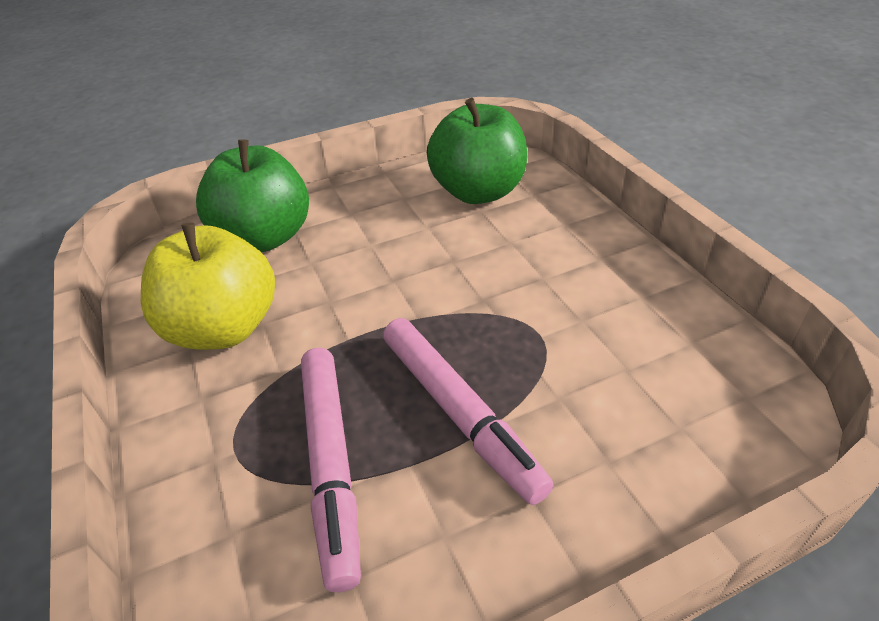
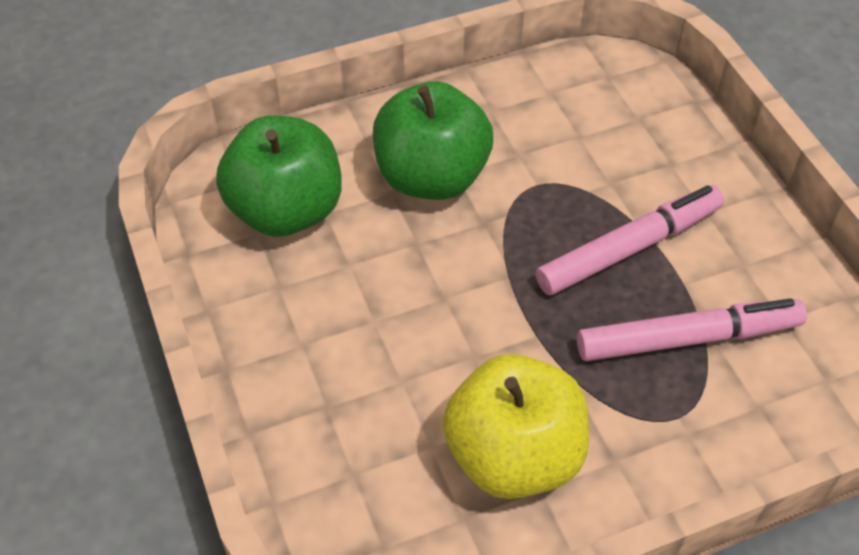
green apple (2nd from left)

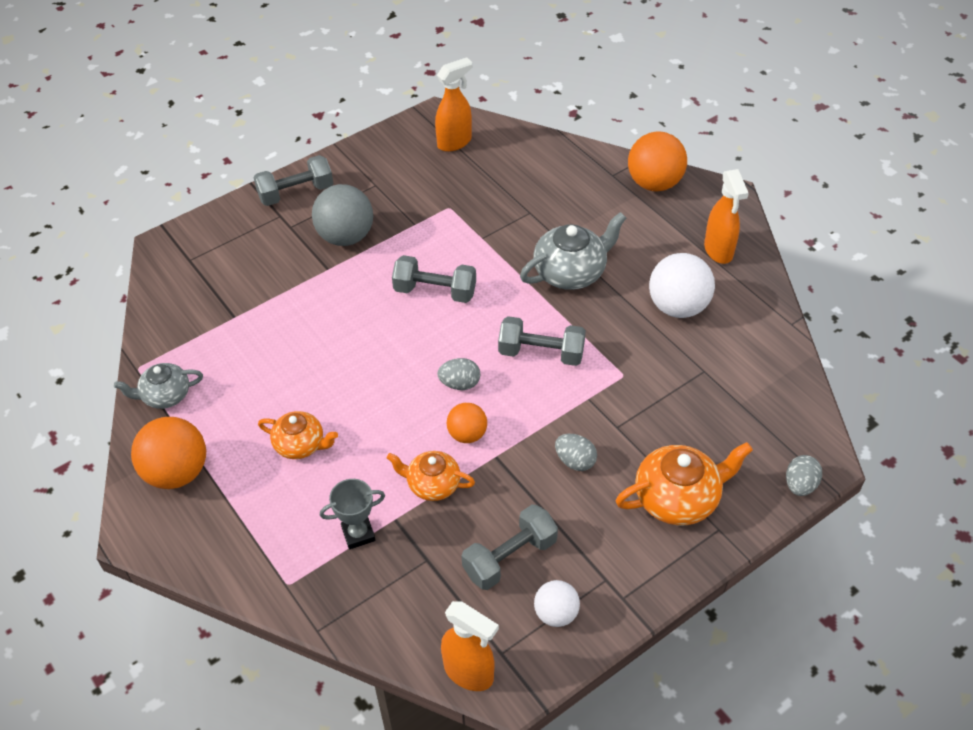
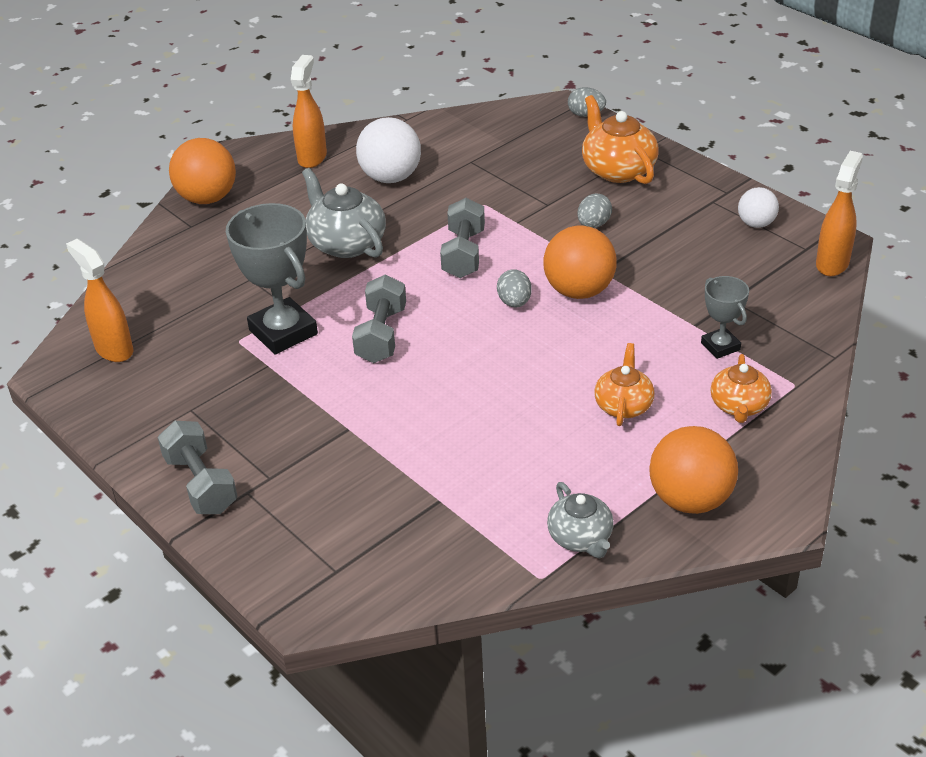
grey trophy (1st from left); orange spray bottle (2nd from left); orange ball (2nd from left); orange teapot (3rd from left); grey ball; grey dumbbell (3rd from left in the first image)

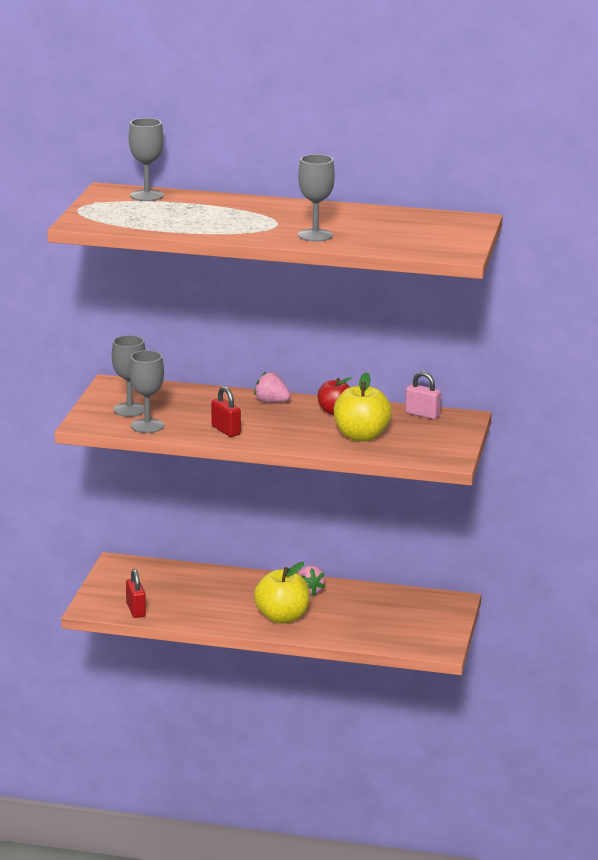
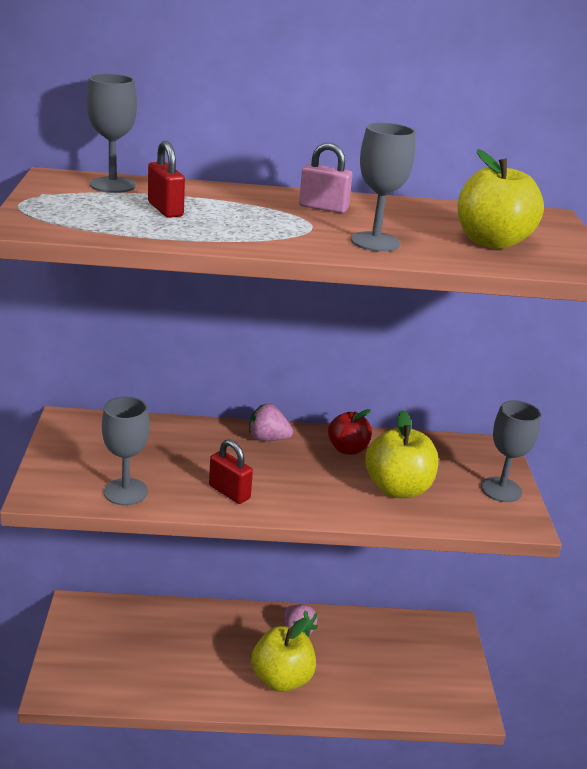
red padlock (1st from left); pink padlock; yellow apple (3rd from left); grey goblet (4th from left)

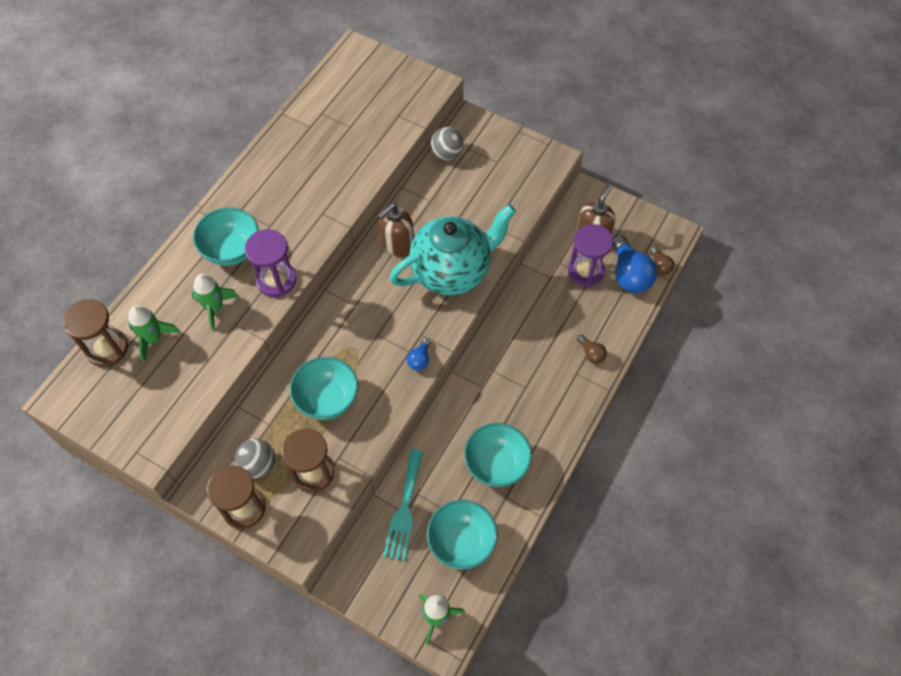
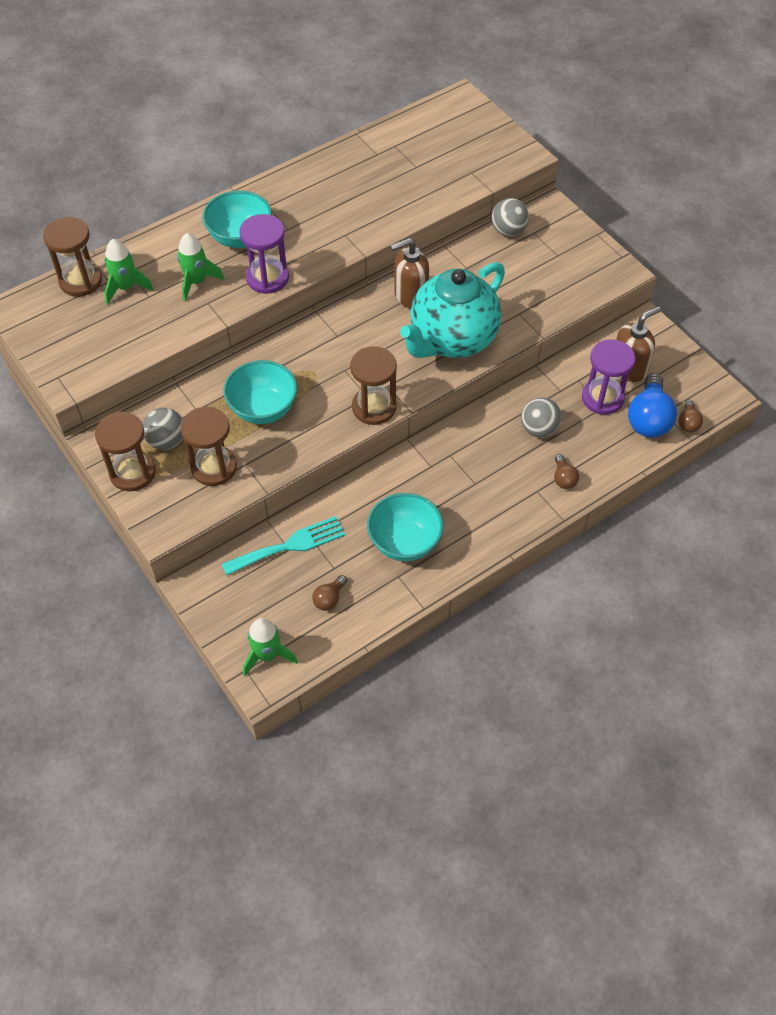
turquoise fork; brown light bulb (1st from left); brown hourglass (4th from left); turquoise teapot; grey ball (3rd from left)

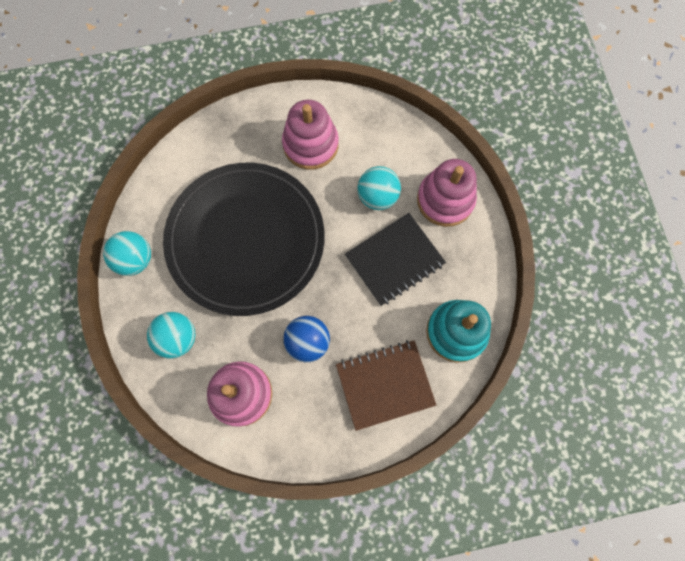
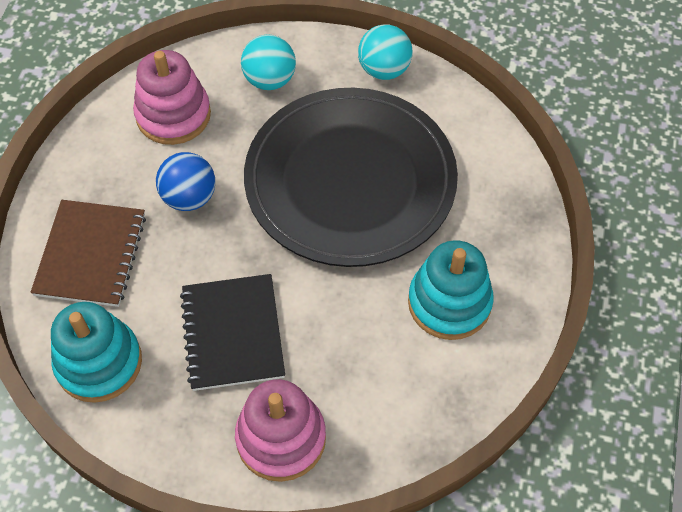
turquoise stacking toy (2nd from left); turquoise ball (3rd from left in the first image)

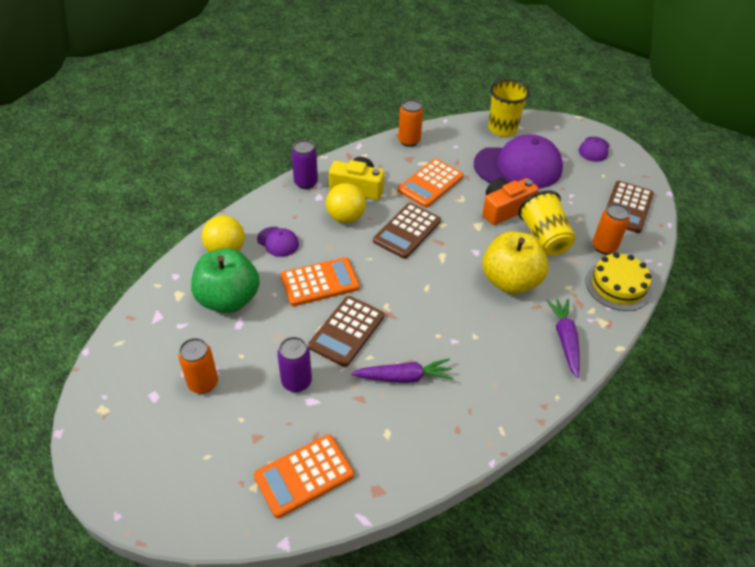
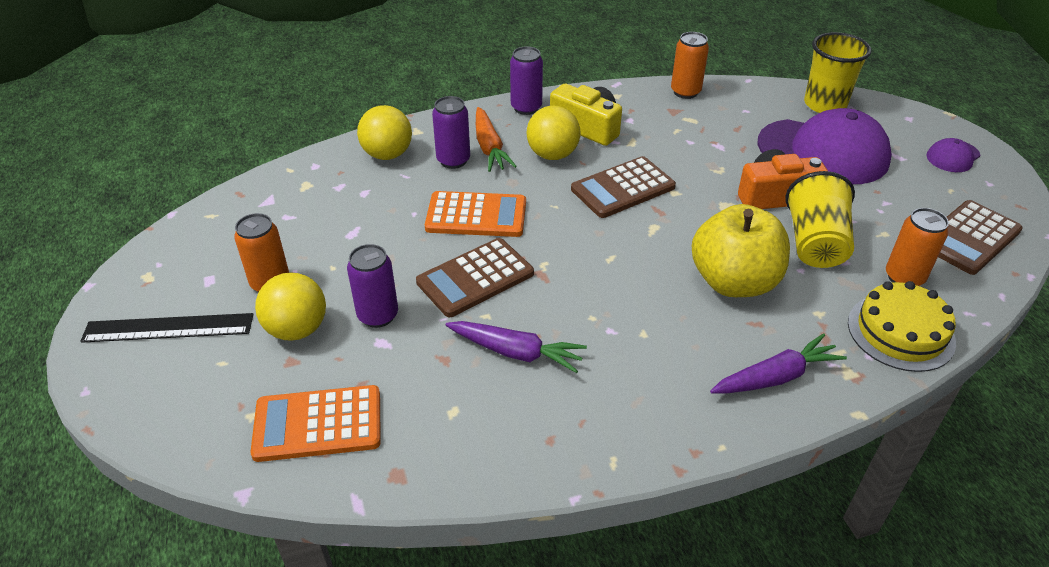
black ruler; yellow ball (1st from left); purple can (2nd from left); orange carrot; purple carrot (2nd from left); green apple; orange calculator (3rd from left in the first image)

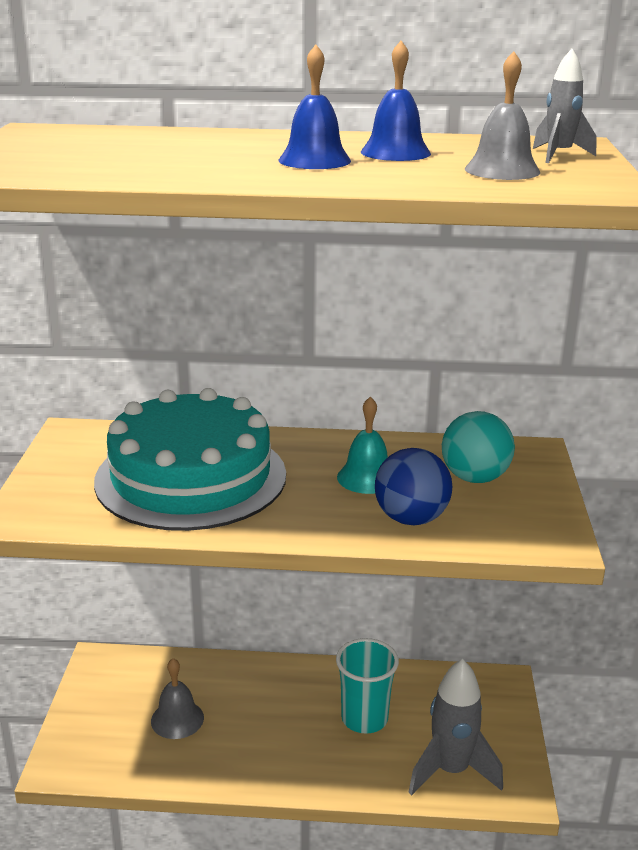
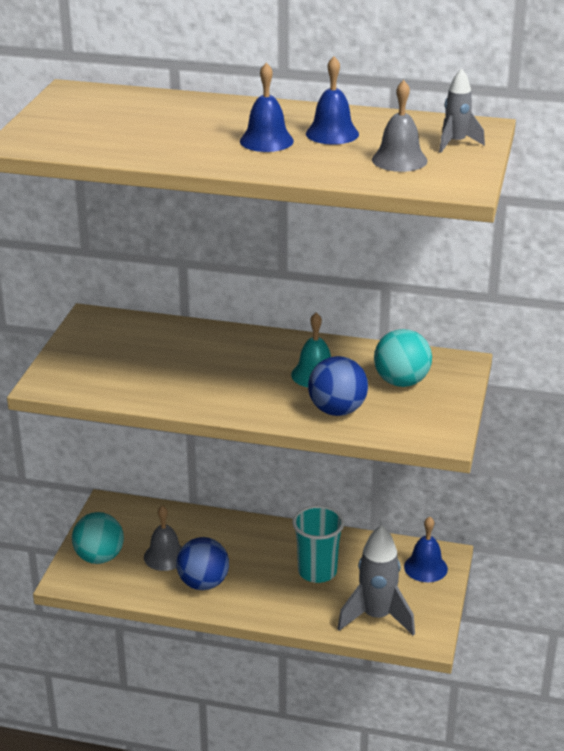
turquoise ball (1st from left); blue ball (1st from left); blue bell (3rd from left); turquoise cake

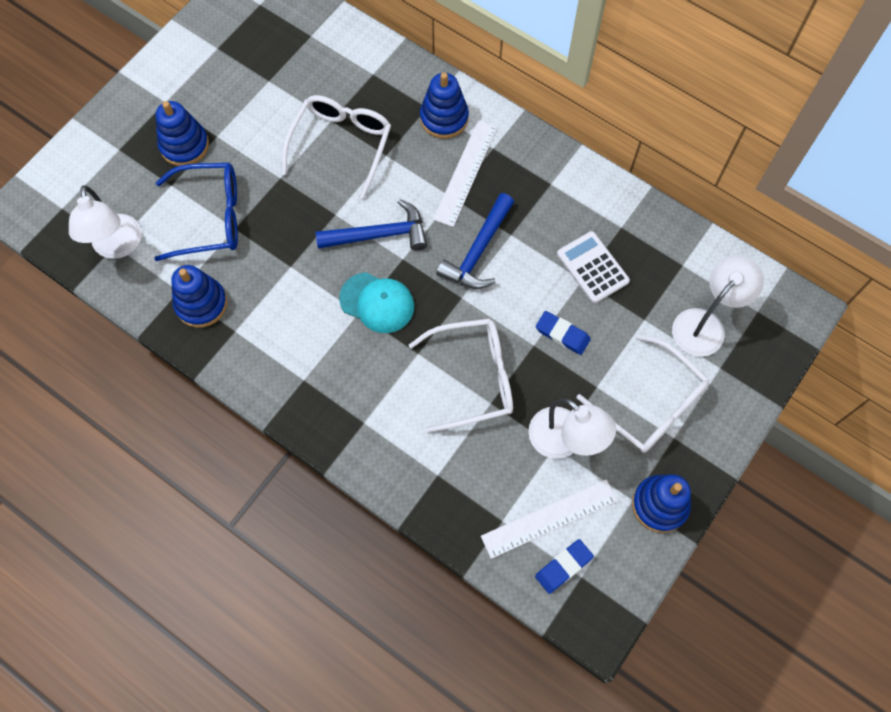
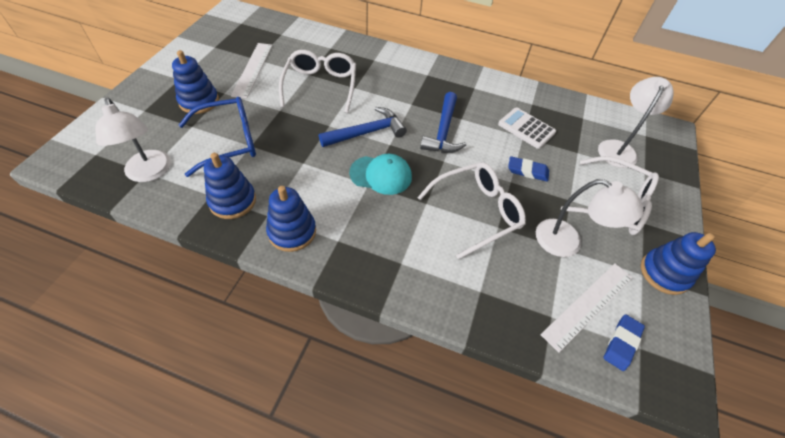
white ruler (1st from left); blue stacking toy (3rd from left)

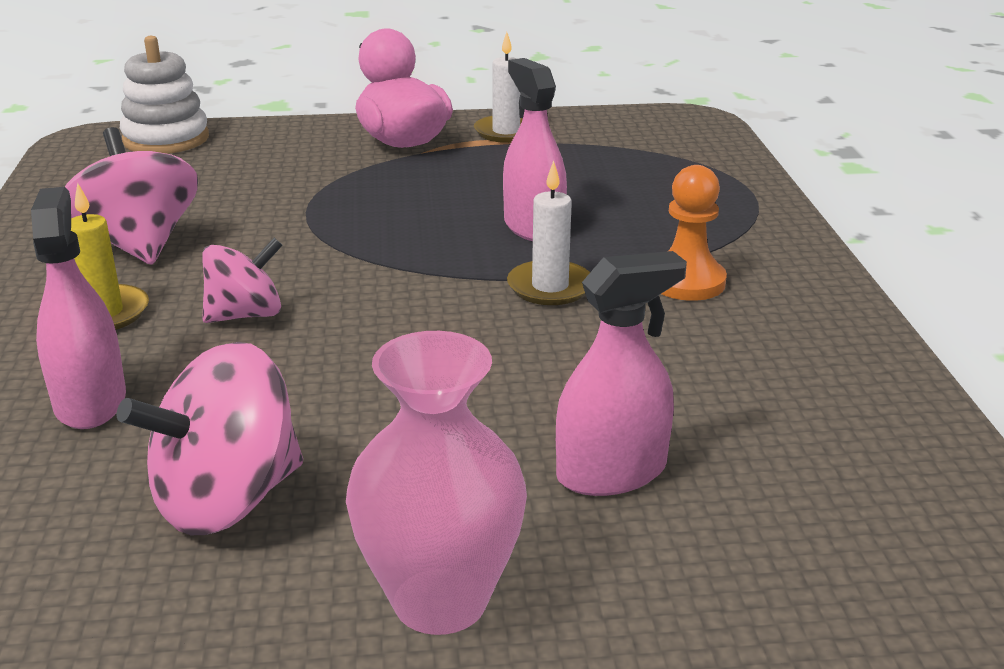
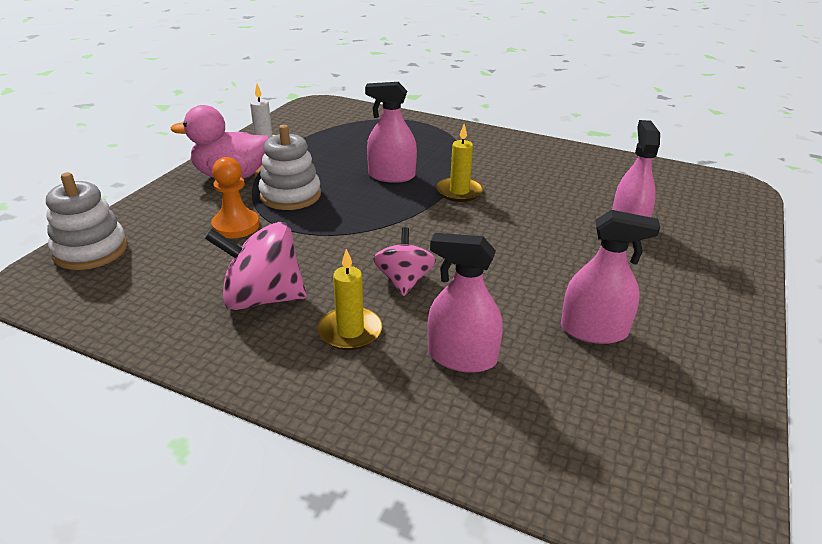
orange pawn; white stacking toy (2nd from left); yellow candle (2nd from left); pink spray bottle (3rd from left); pink vase

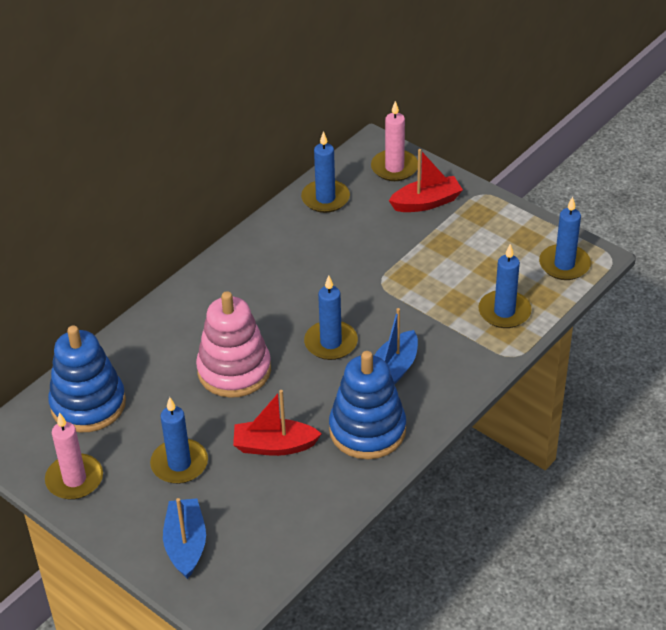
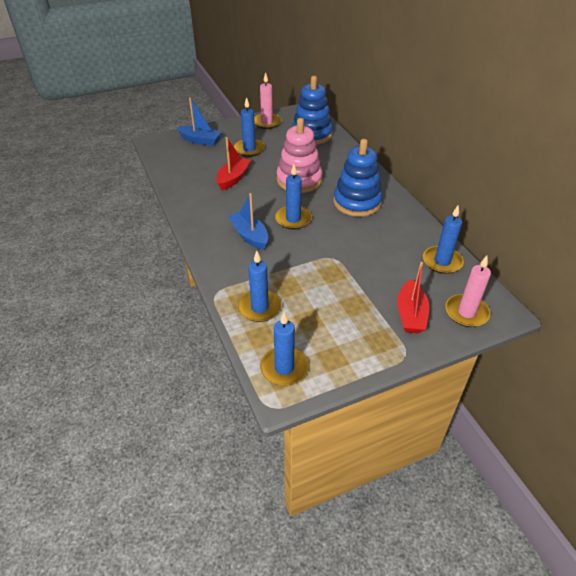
blue stacking toy (2nd from left)

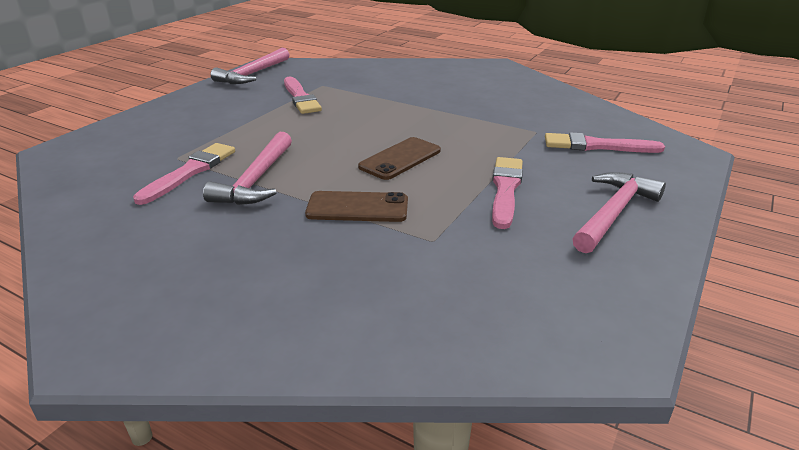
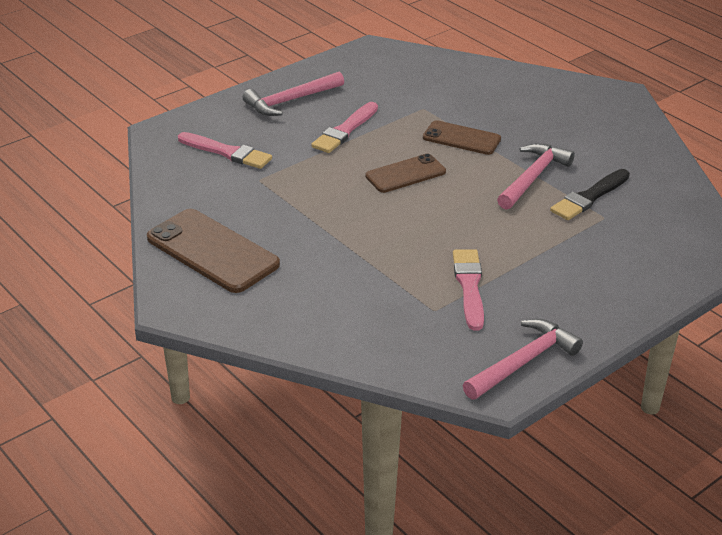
brown phone (1st from left); black brush

